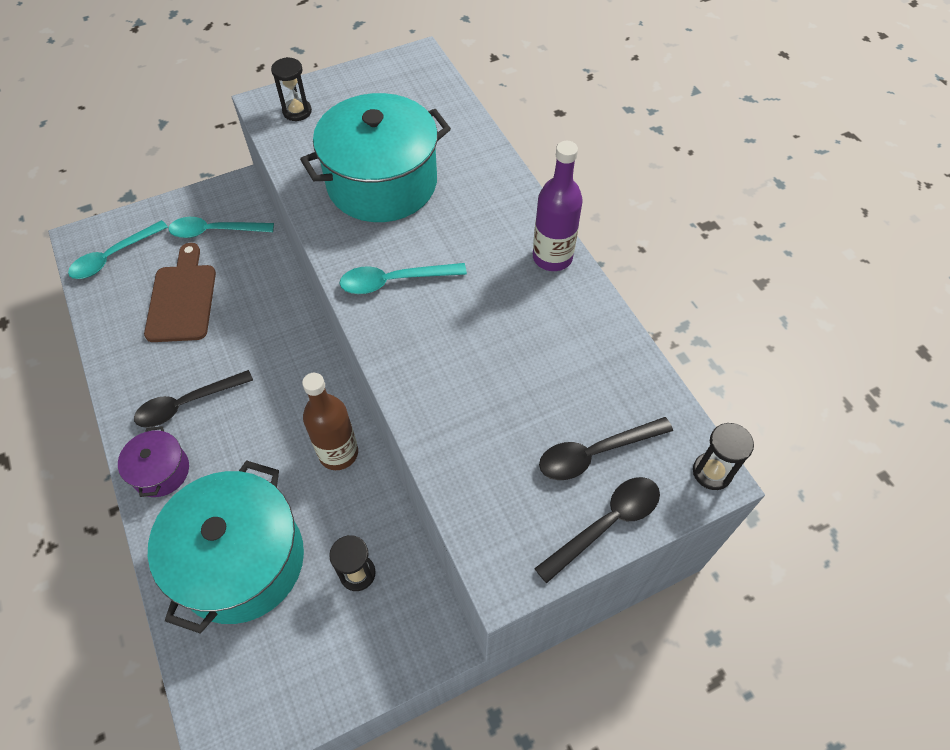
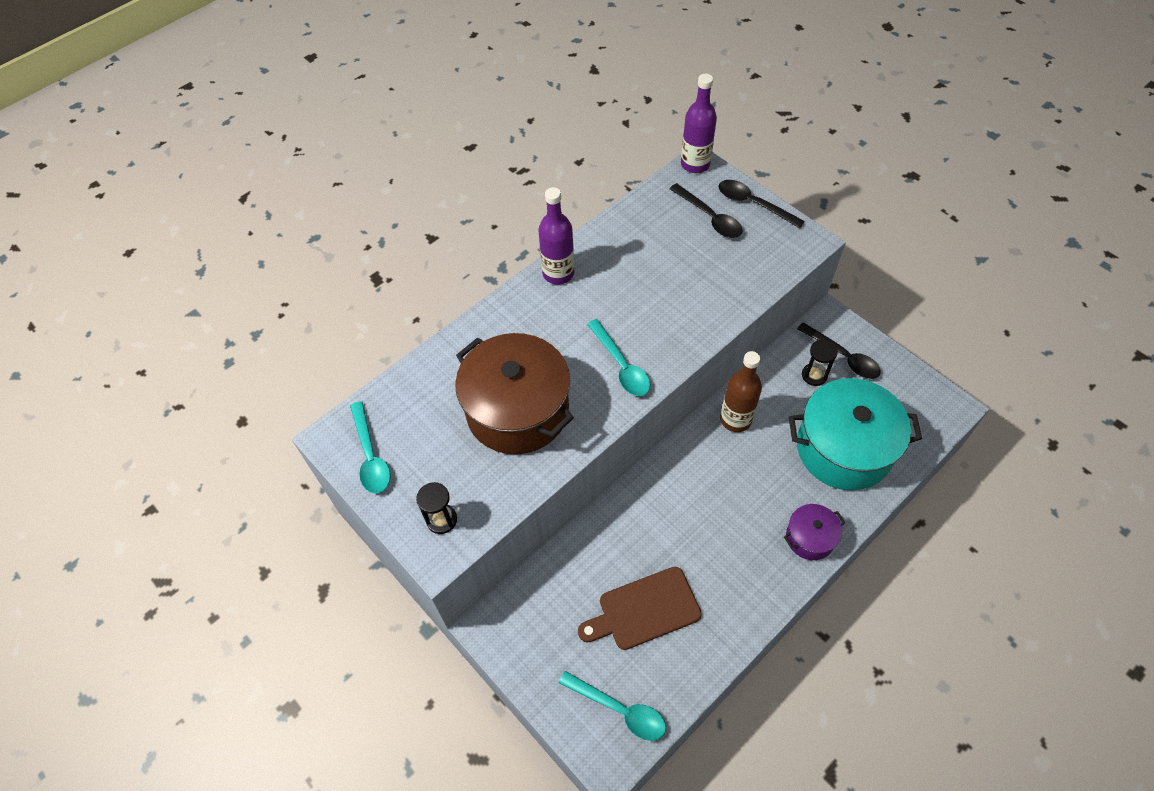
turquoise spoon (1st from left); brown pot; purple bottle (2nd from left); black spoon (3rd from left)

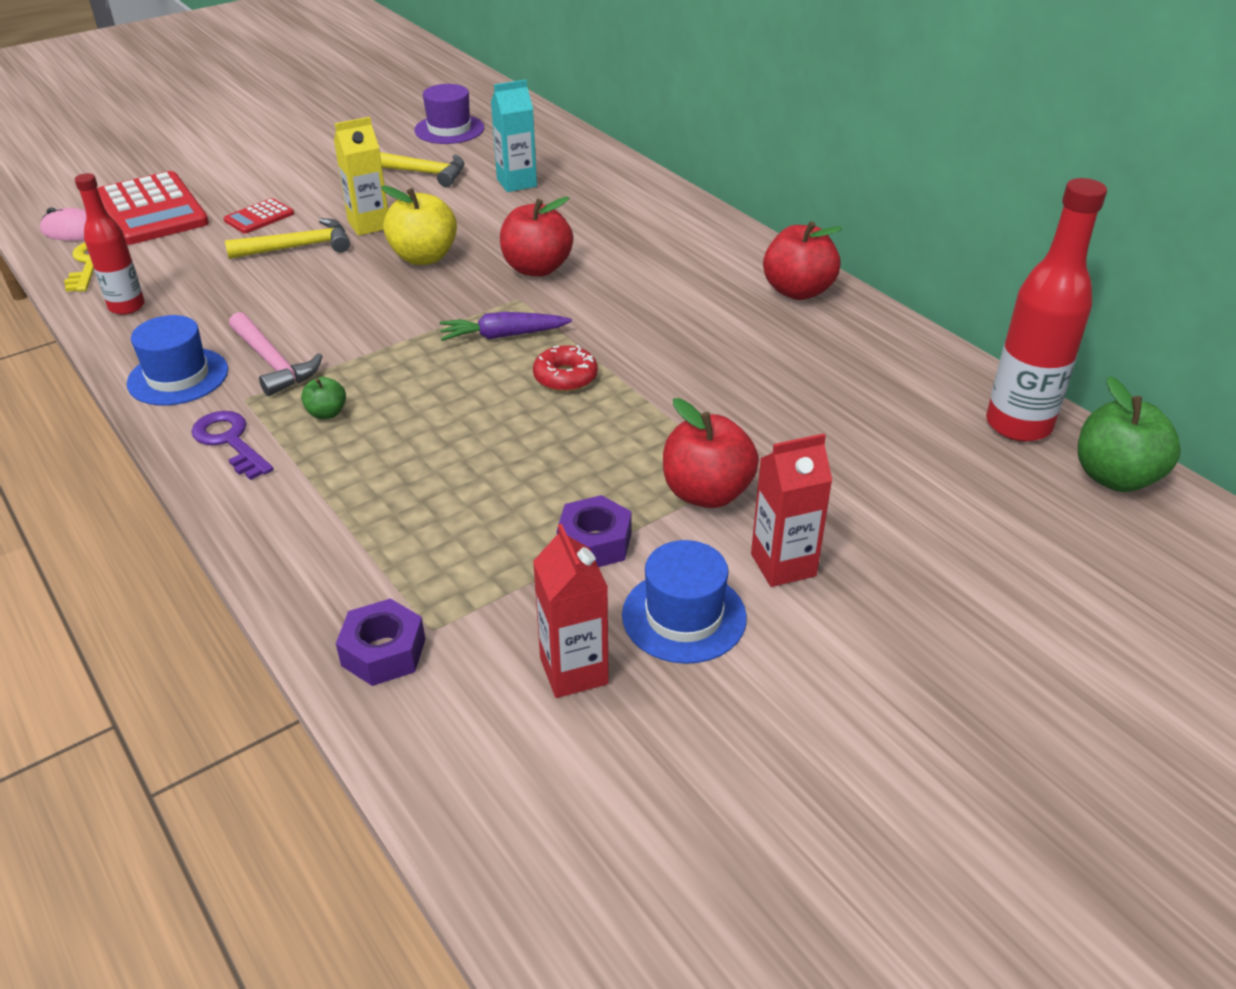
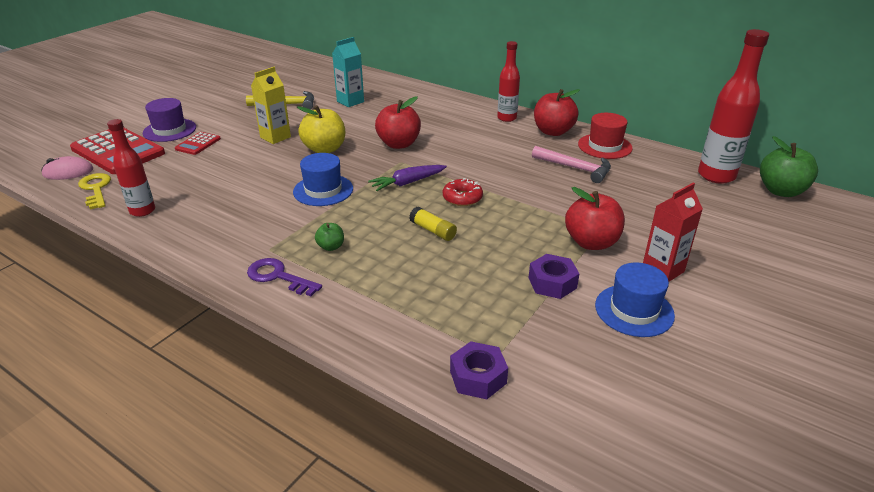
purple hat; blue hat (1st from left); yellow glue stick; red bottle (2nd from left); pink hammer; red hat; yellow hammer (1st from left in the first image); red carton (1st from left in the first image)

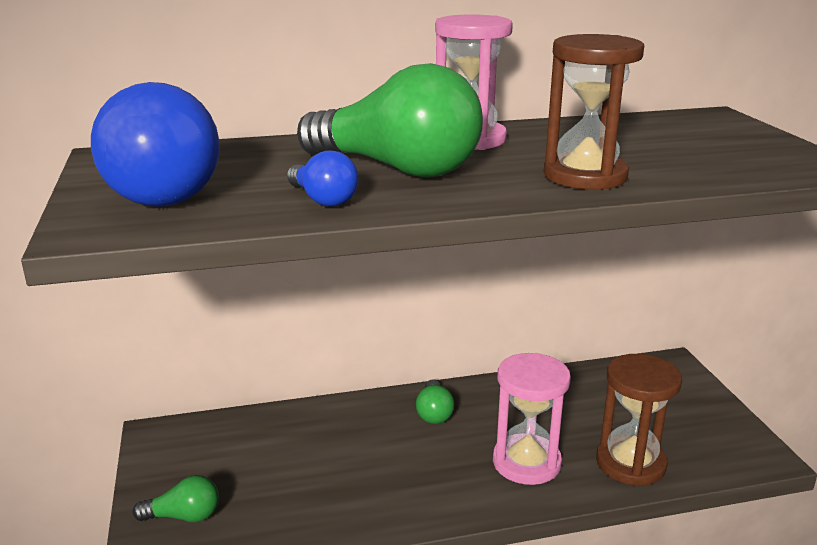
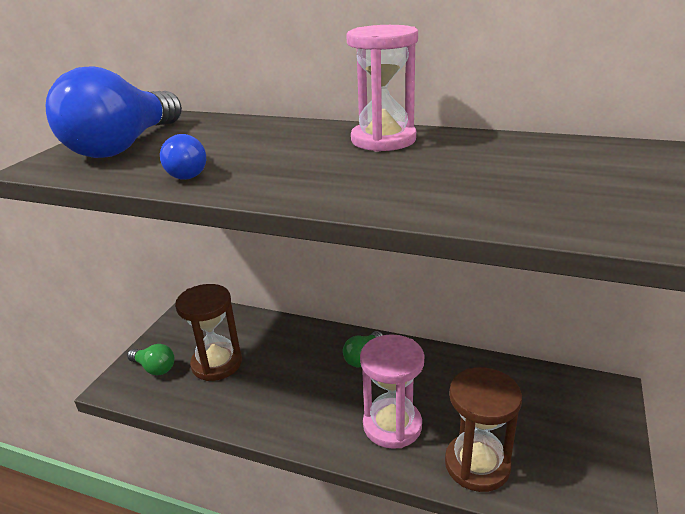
brown hourglass (1st from left); green light bulb (2nd from left in the first image)

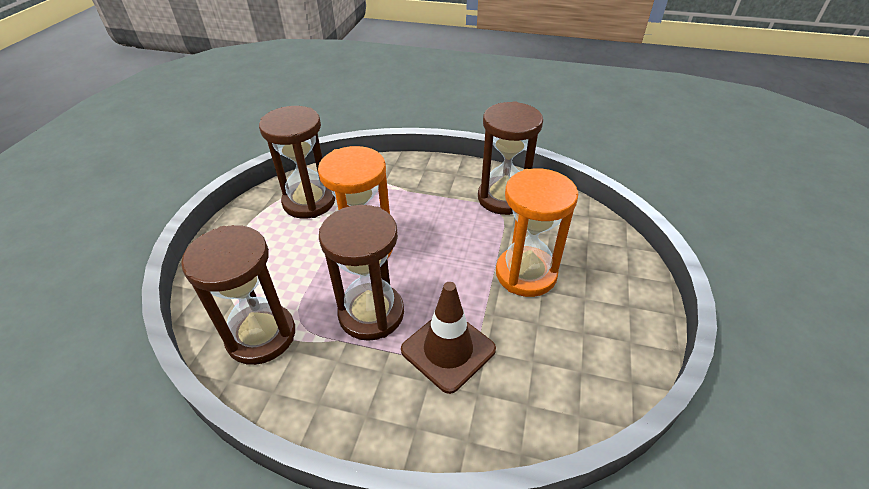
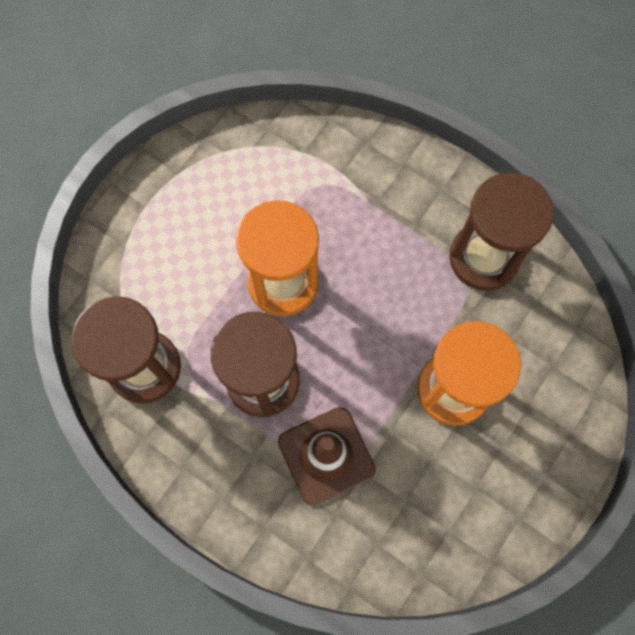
brown hourglass (2nd from left in the first image)

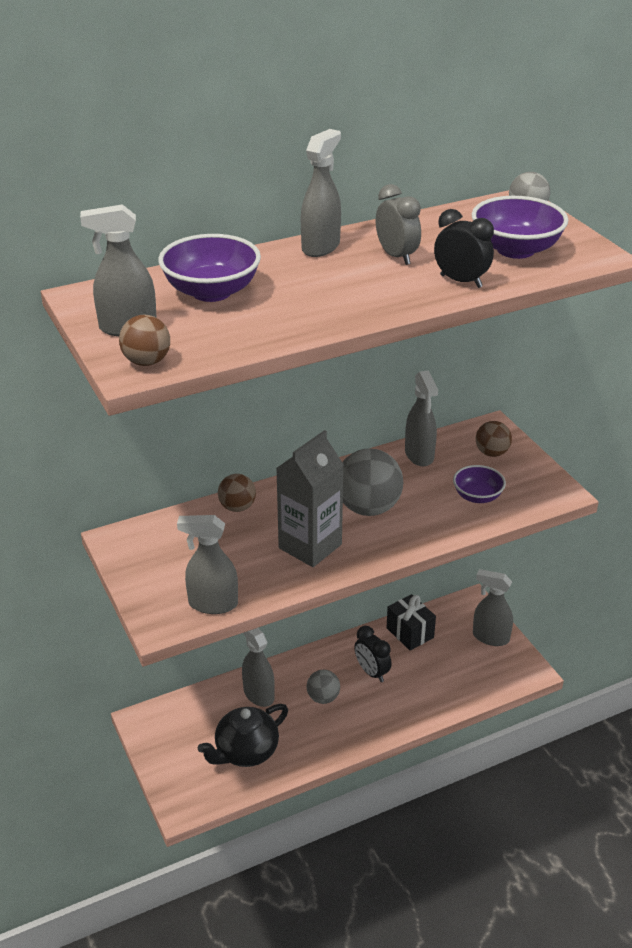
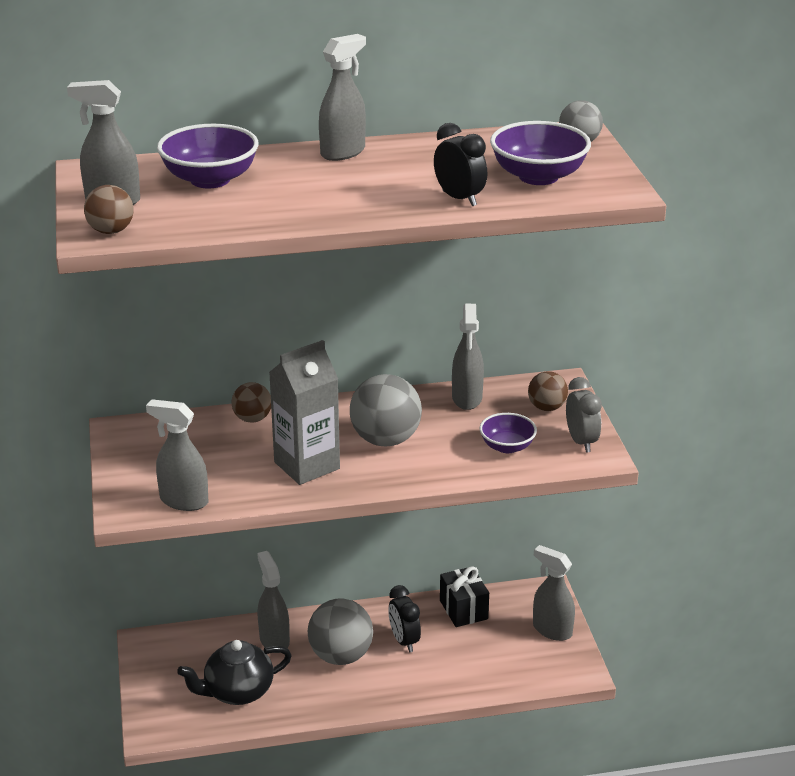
grey ball (1st from left); grey clock

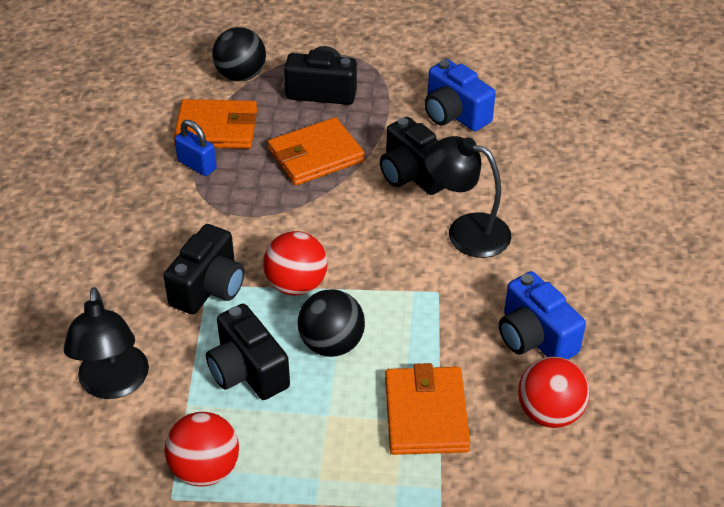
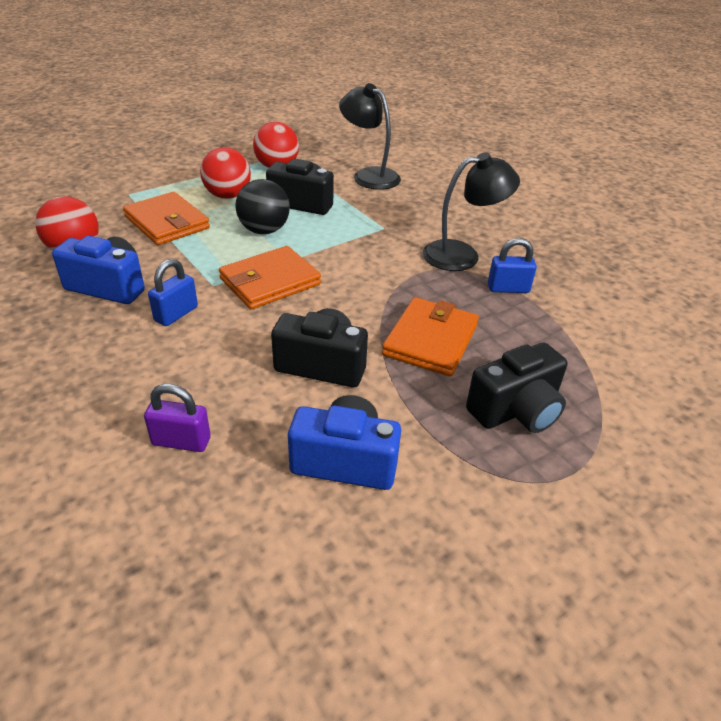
purple padlock; blue padlock (1st from left); red ball (2nd from left); orange wallet (2nd from left); black lamp (2nd from left); black camera (1st from left in the first image); black ball (1st from left in the first image)

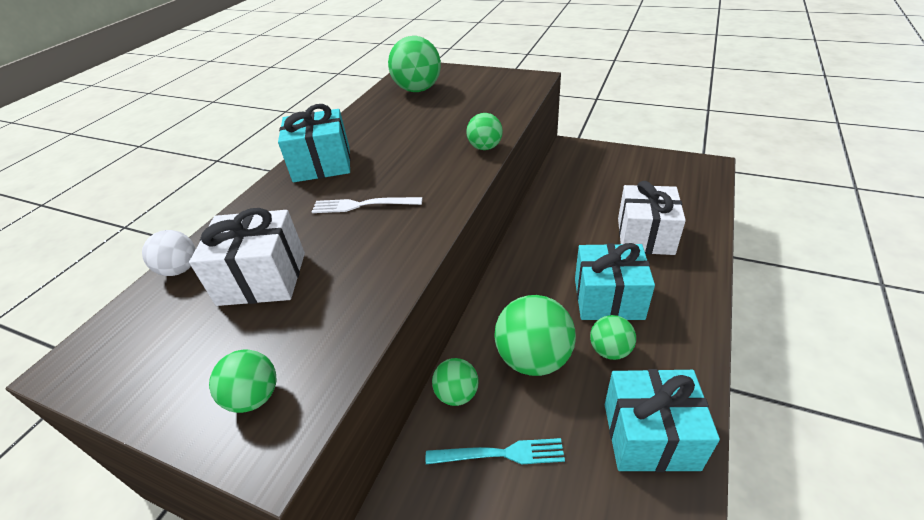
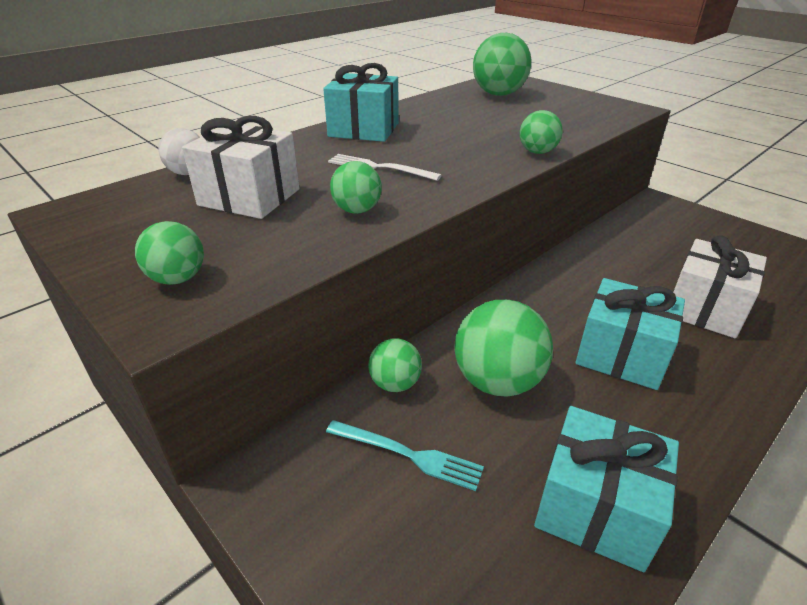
green ball (2nd from left)

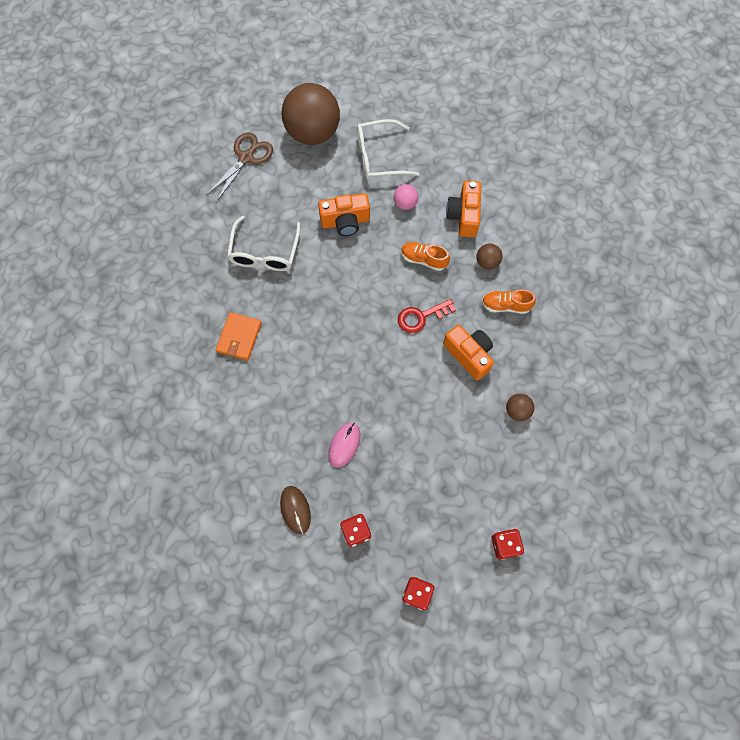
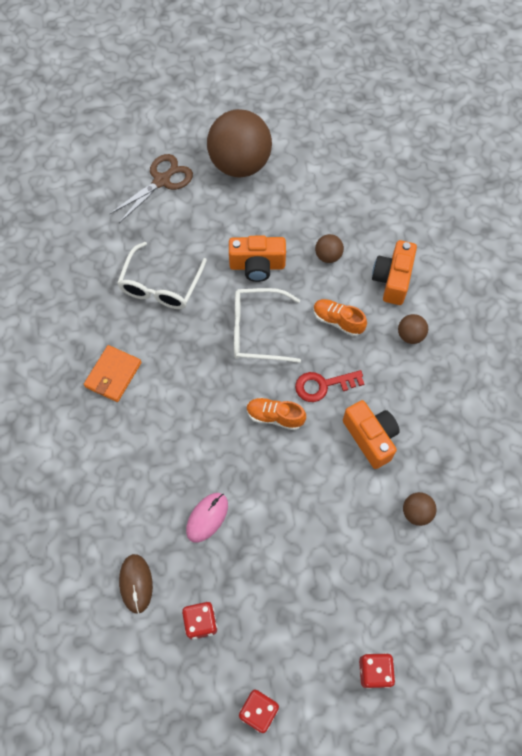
white glasses (2nd from left); orange shoe (1st from left); brown ball (2nd from left)

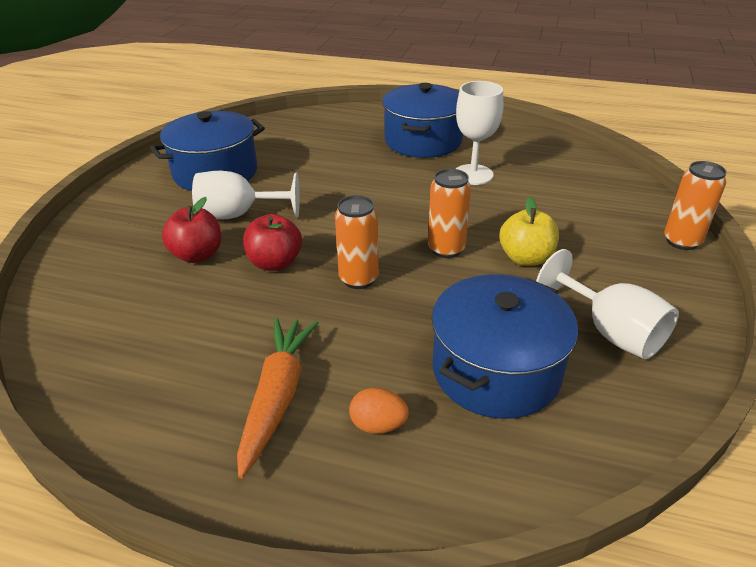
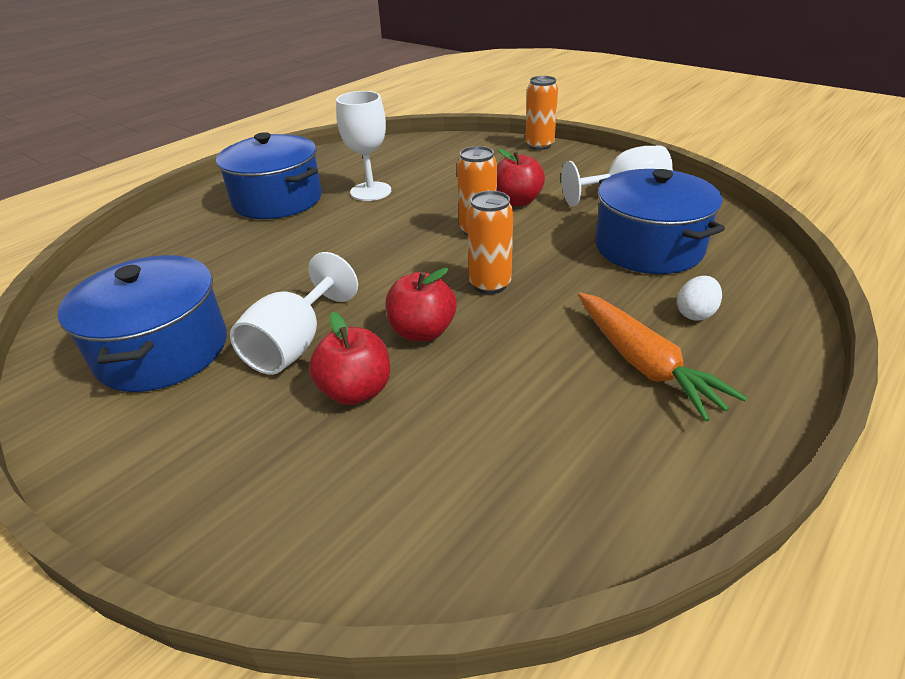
red apple (3rd from left); orange carrot; white egg

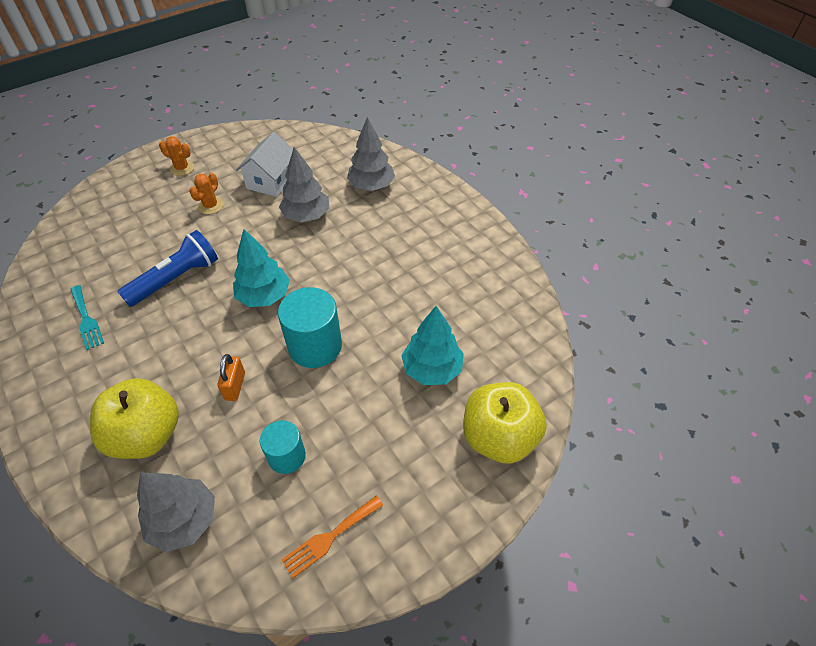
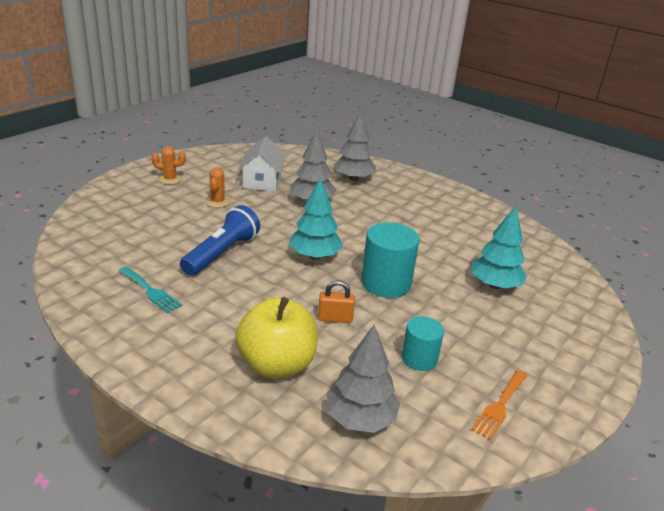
orange padlock; yellow apple (2nd from left in the first image)

